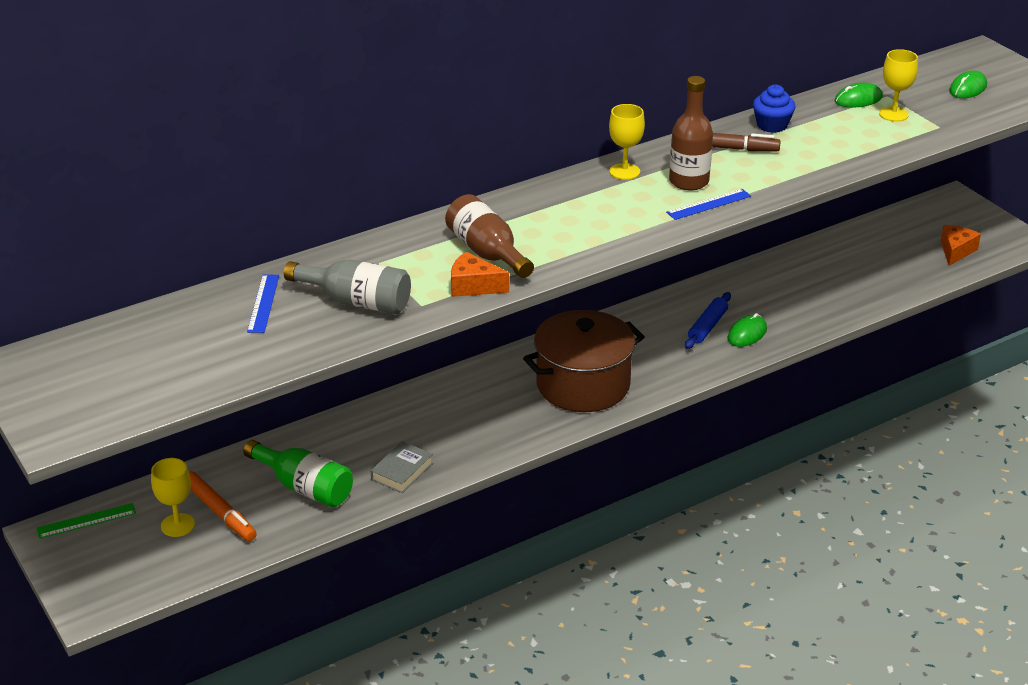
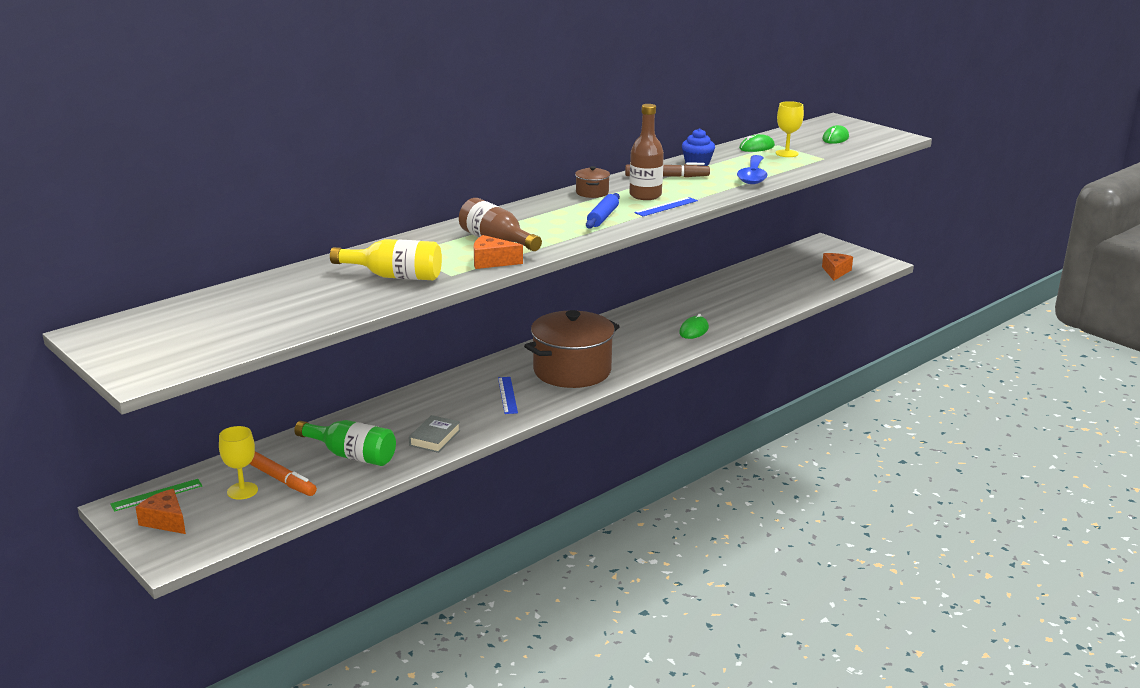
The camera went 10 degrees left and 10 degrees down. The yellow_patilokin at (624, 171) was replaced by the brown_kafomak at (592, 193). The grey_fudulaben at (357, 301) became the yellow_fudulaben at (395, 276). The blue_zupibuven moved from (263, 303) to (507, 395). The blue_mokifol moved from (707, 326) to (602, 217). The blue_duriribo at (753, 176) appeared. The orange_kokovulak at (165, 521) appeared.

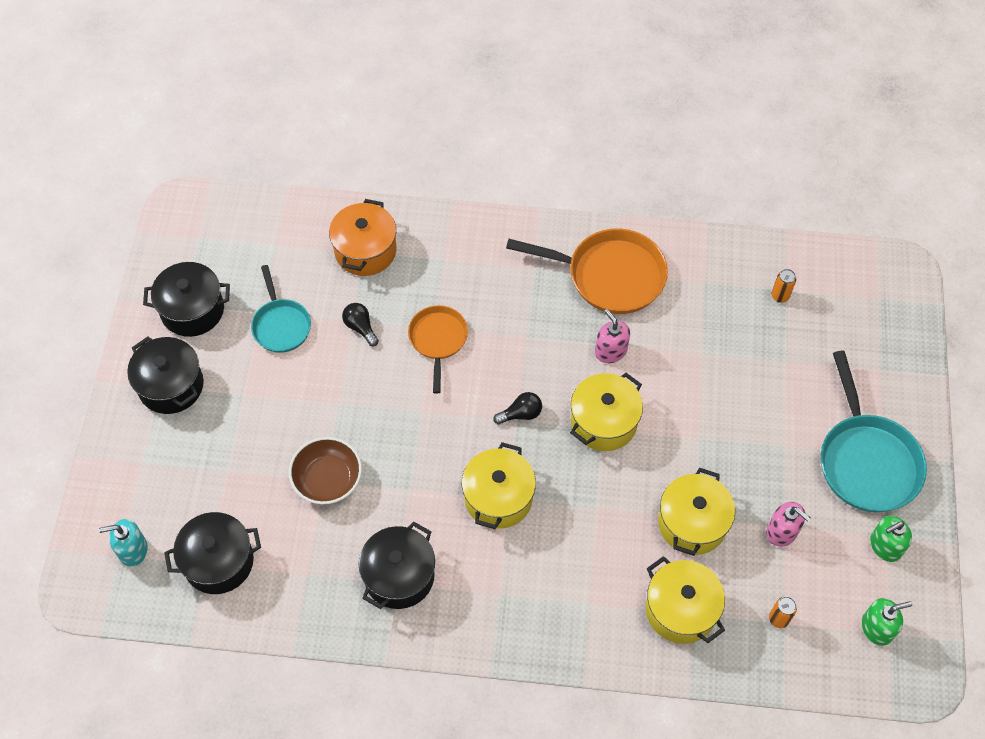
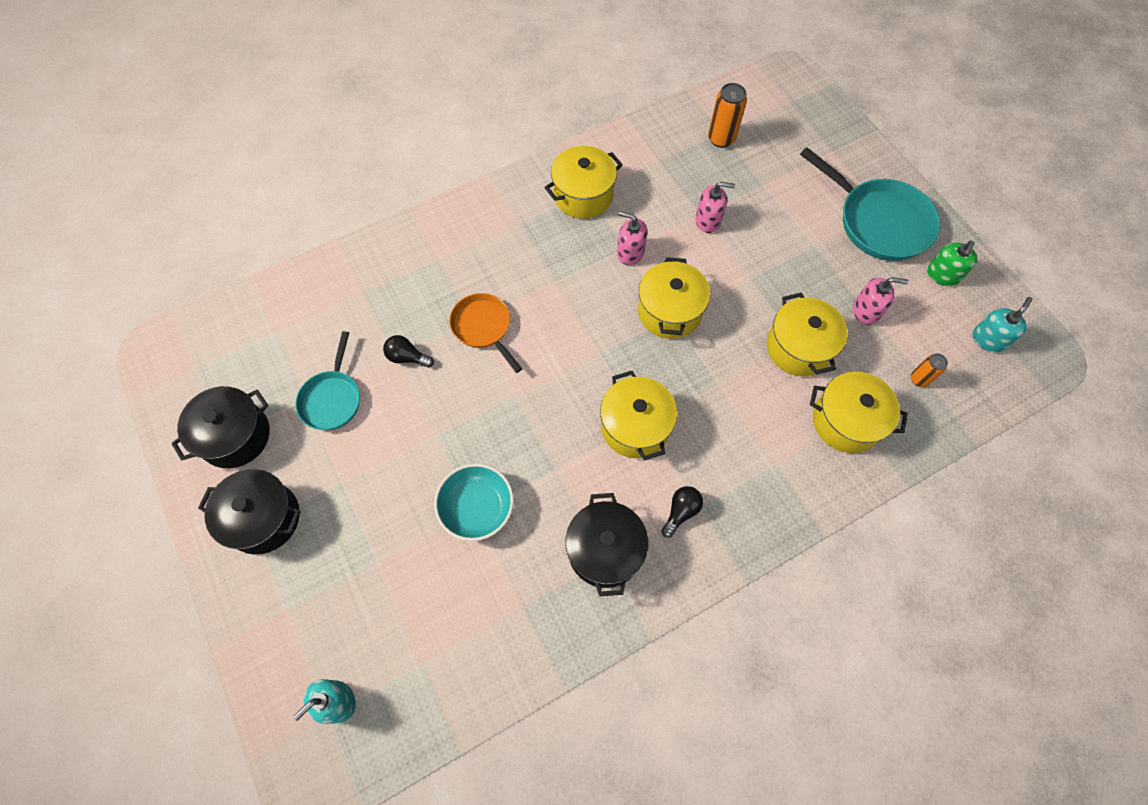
The camera went 35 degrees left and 5 degrees up. The orange_kafomak at (365, 251) disappeared. The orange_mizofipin at (609, 275) was replaced by the yellow_kafomak at (583, 195). The turquoise_mizofipin at (281, 325) turned 60 degrees clockwise. The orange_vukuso at (780, 296) changed to 1.67 times the size. The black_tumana moved from (521, 414) to (681, 512). The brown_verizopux at (327, 479) became the turquoise_verizopux at (477, 508). The black_kafomak at (219, 561) disappeared. The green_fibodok at (877, 628) became the turquoise_fibodok at (988, 339). The pink_fibodok at (708, 220) appeared.

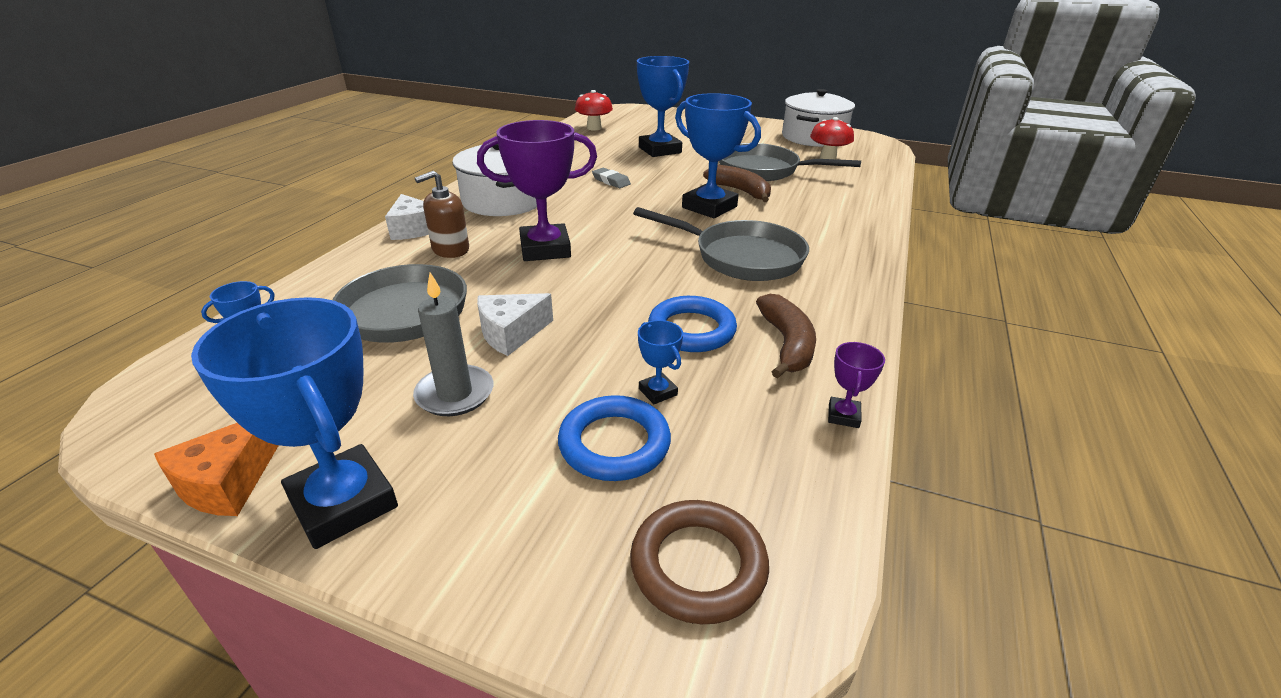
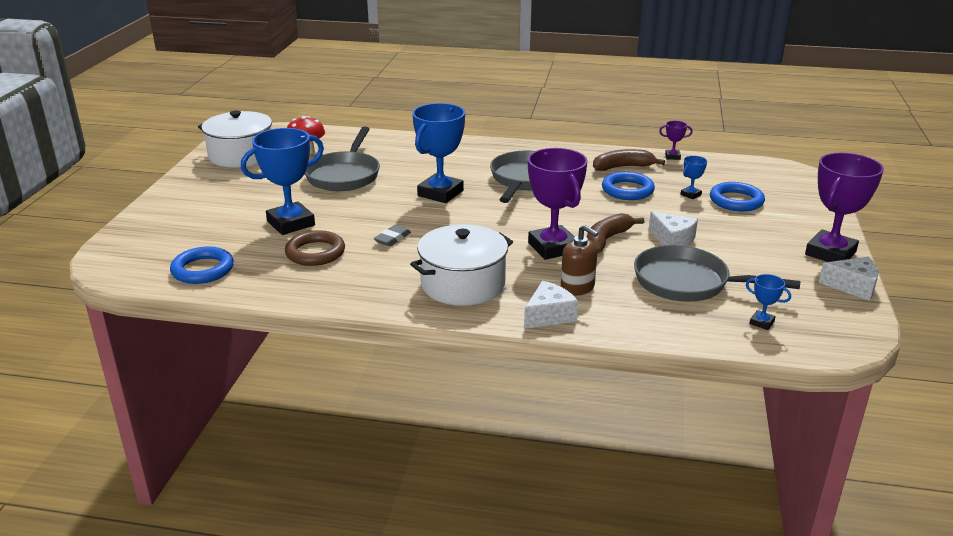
The camera went 100 degrees left and 5 degrees down. The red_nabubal at (594, 128) was replaced by the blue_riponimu at (203, 270). The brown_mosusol moved from (740, 191) to (606, 240). The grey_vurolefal at (455, 394) disappeared. The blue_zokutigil at (344, 502) became the purple_zokutigil at (830, 253). The orange_kokovulak at (227, 483) became the white_kokovulak at (853, 286). The brown_riponimu moved from (698, 565) to (315, 253).

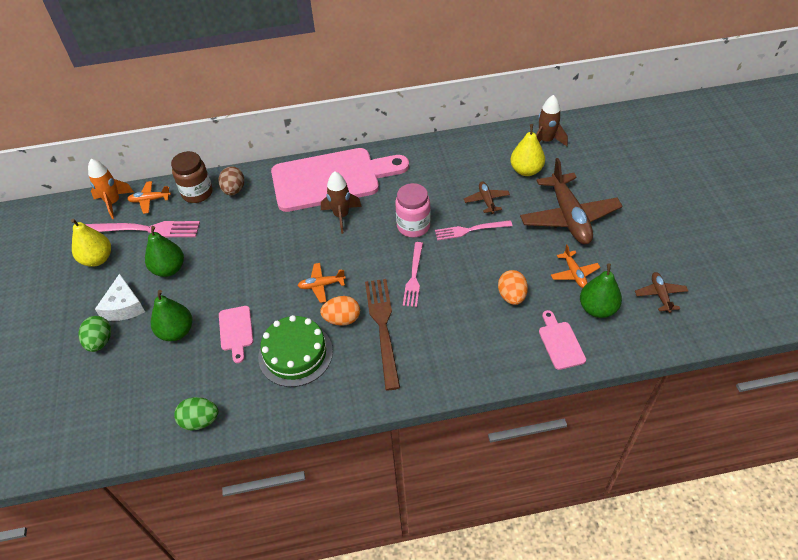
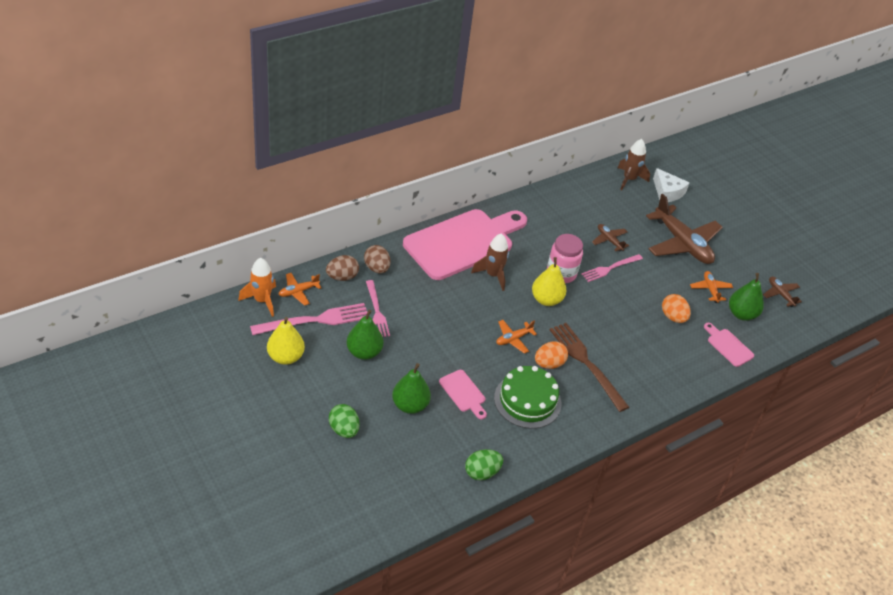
The camera went 30 degrees left and 5 degrees down. The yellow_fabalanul moved from (526, 170) to (546, 300). The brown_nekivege at (197, 193) was replaced by the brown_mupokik at (342, 277). The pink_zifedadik moved from (414, 277) to (377, 311). The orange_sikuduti at (574, 273) turned 150 degrees counterclockwise. The white_kokovulak moved from (124, 306) to (667, 192).

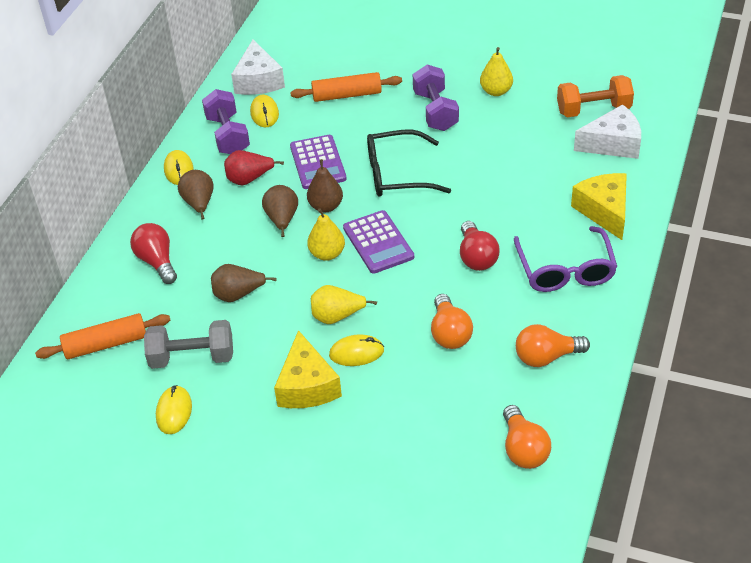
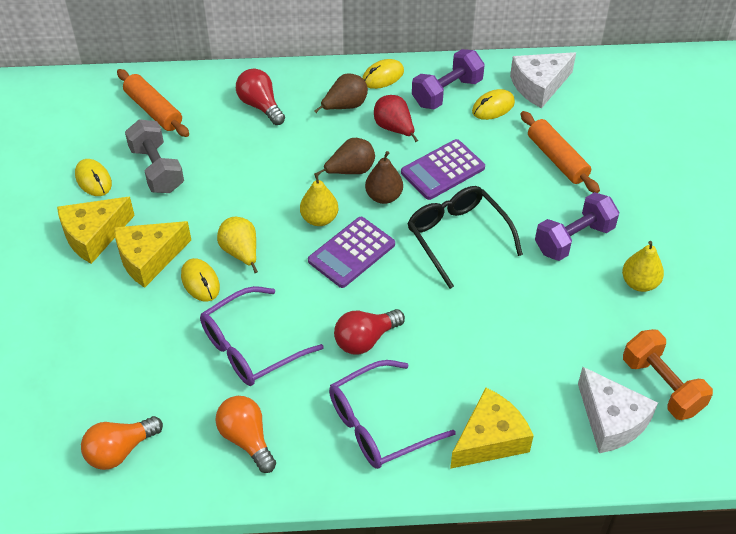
The camera went 65 degrees right and 5 degrees up. The red_tumana at (157, 261) turned 75 degrees counterclockwise. The brown_fabalanul at (238, 294) disappeared. The orange_tumana at (449, 333) was replaced by the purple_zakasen at (250, 347). The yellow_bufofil at (174, 412) turned 75 degrees clockwise. The yellow_kokovulak at (94, 236) appeared.

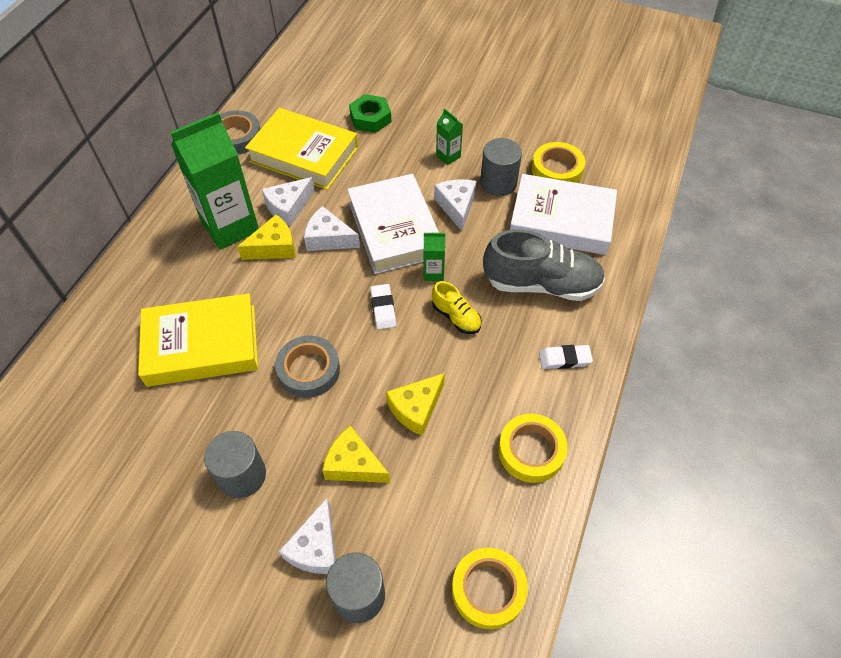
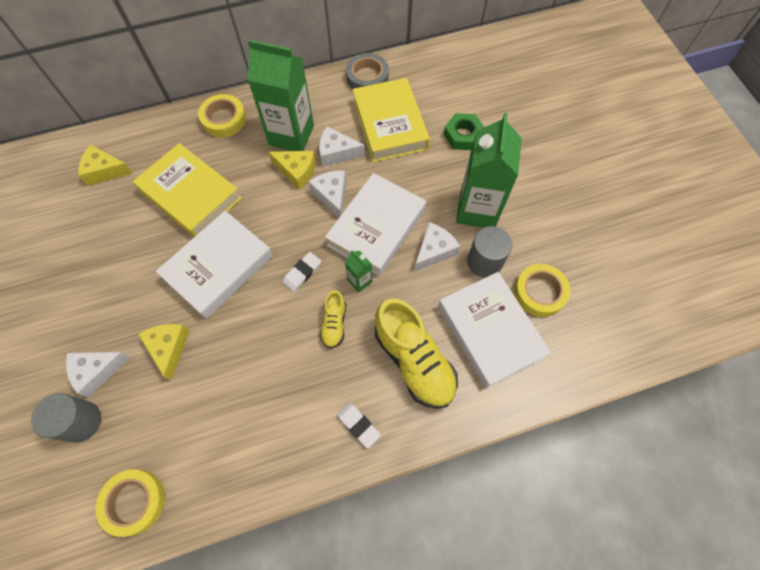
The camera went 50 degrees right and 10 degrees up. The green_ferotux at (448, 156) changed to 2.28 times the size. The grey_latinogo at (541, 284) became the yellow_latinogo at (414, 361). The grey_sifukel at (309, 370) was replaced by the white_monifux at (218, 267). The yellow_kokovulak moved from (416, 408) to (105, 171). The yellow_sifukel moved from (531, 451) to (224, 119). The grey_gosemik at (242, 475) disappeared.

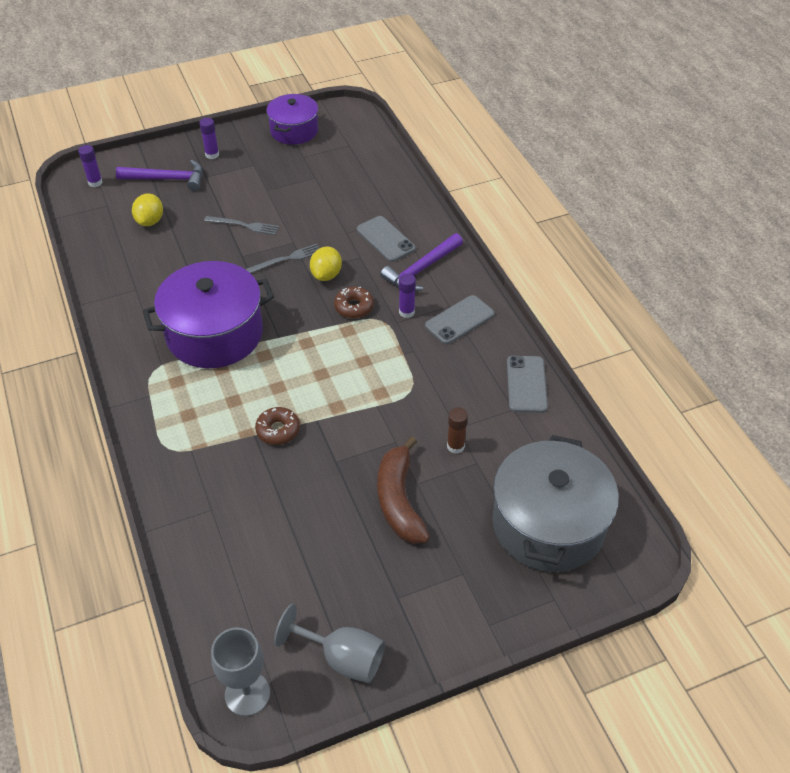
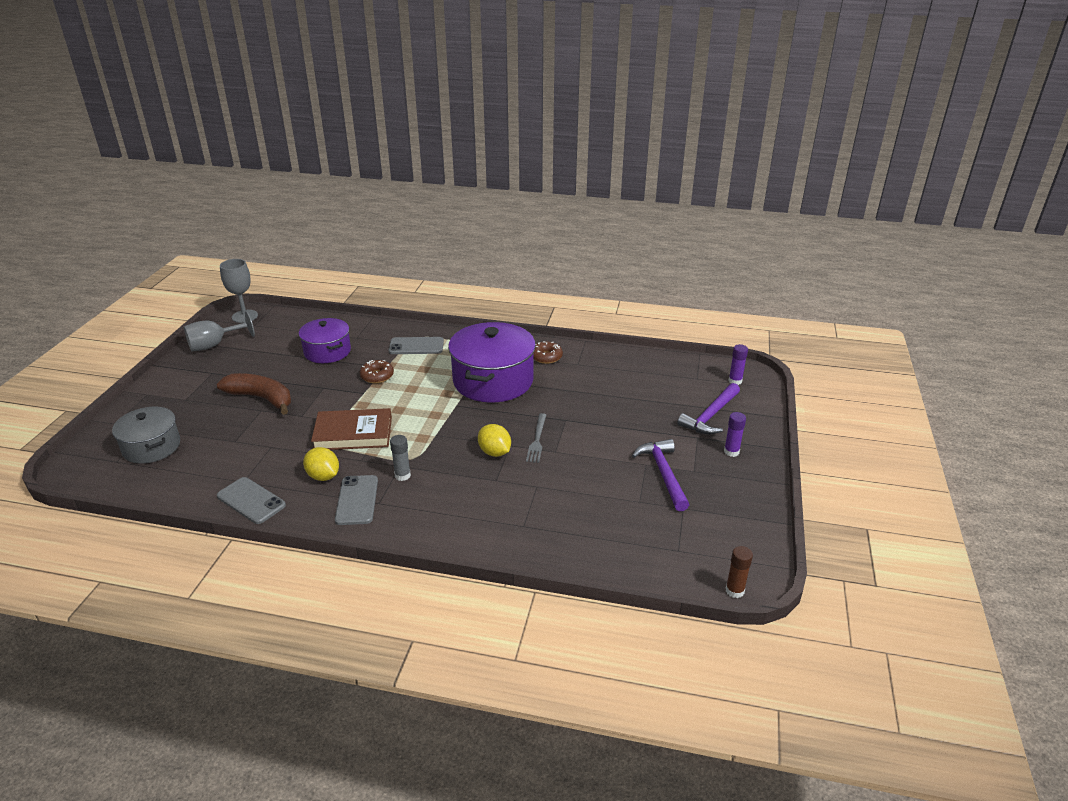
The camera went 125 degrees right and 15 degrees down. The purple_kafomak moved from (294, 130) to (327, 351). The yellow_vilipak moved from (150, 221) to (323, 476). The grey_zifedadik at (244, 225) disappeared. The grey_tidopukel moved from (385, 239) to (416, 346). The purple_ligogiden moved from (421, 269) to (663, 473). The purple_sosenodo at (406, 312) became the grey_sosenodo at (402, 475). The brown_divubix moved from (354, 307) to (546, 357). The brown_sosenodo moved from (455, 446) to (734, 591). The grey_kafomak at (548, 524) changed to 0.61 times the size. The brown_monifux at (353, 433) appeared.

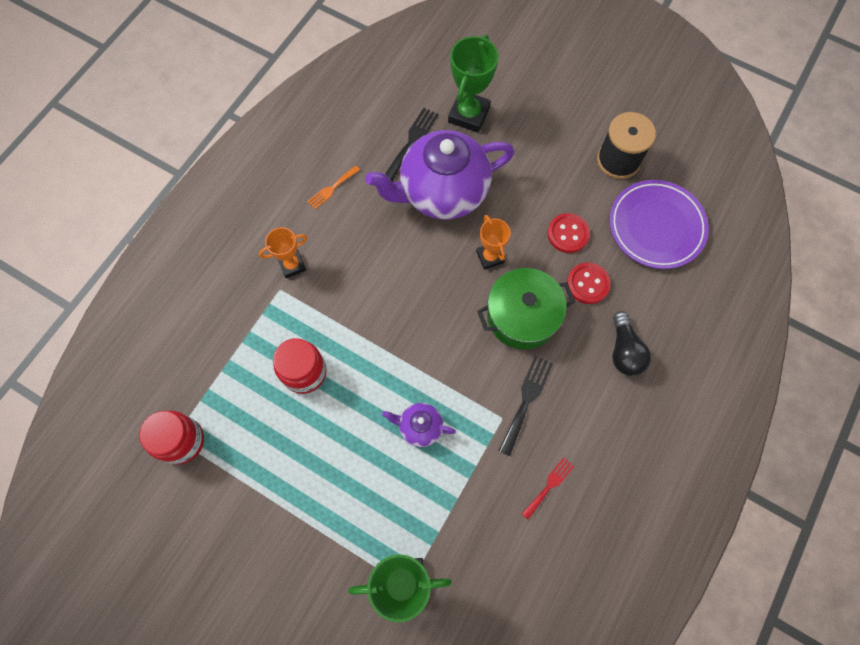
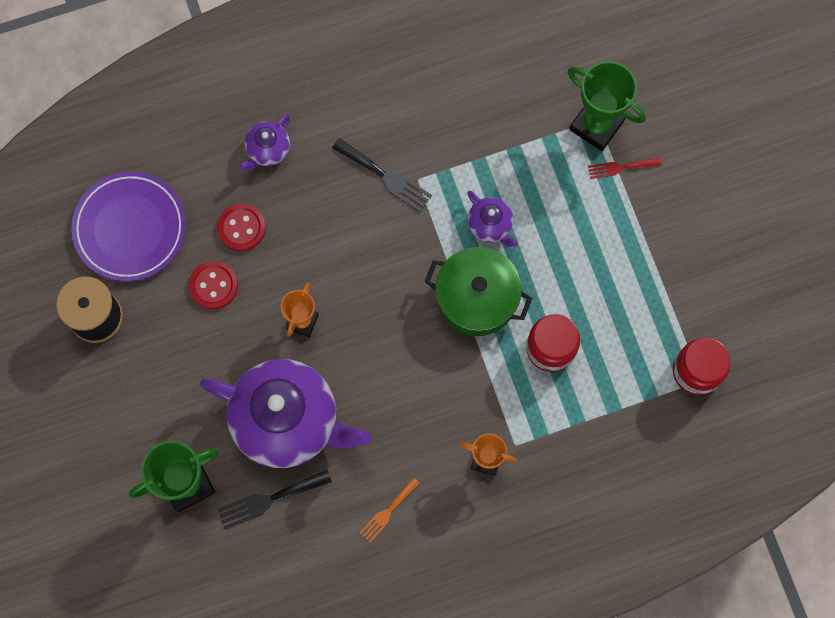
The camera went 140 degrees left and 5 degrees up. The orange_zifedadik at (332, 188) turned 135 degrees clockwise. The green_kafomak moved from (522, 316) to (477, 298). The black_tumana at (624, 351) was replaced by the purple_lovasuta at (268, 150). The black_zifedadik at (526, 400) turned 120 degrees counterclockwise. The red_zifedadik moved from (549, 486) to (620, 167).

